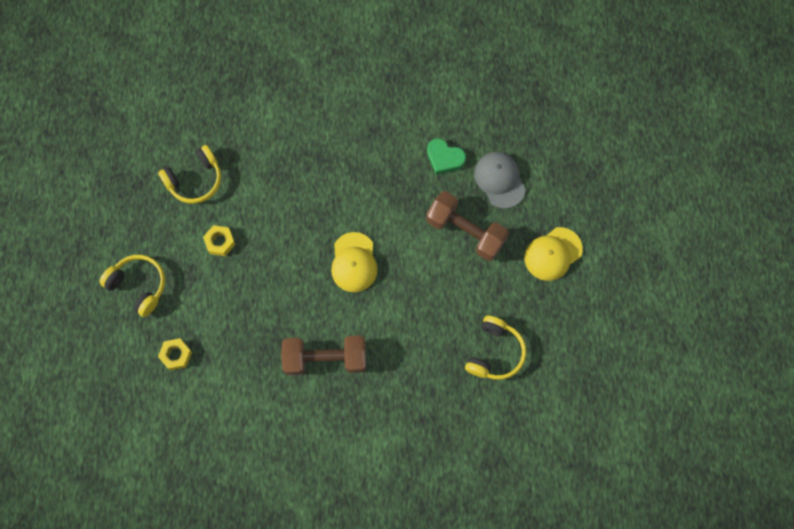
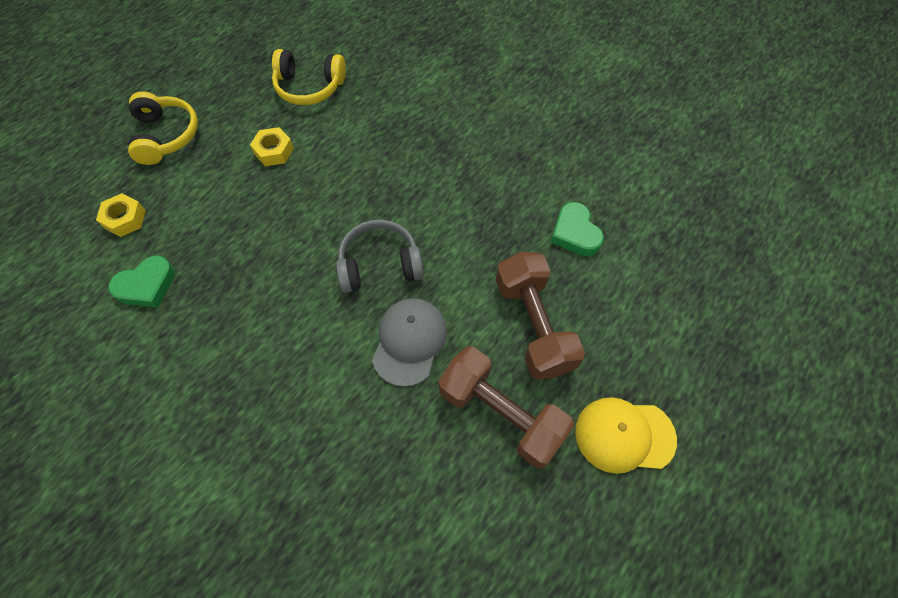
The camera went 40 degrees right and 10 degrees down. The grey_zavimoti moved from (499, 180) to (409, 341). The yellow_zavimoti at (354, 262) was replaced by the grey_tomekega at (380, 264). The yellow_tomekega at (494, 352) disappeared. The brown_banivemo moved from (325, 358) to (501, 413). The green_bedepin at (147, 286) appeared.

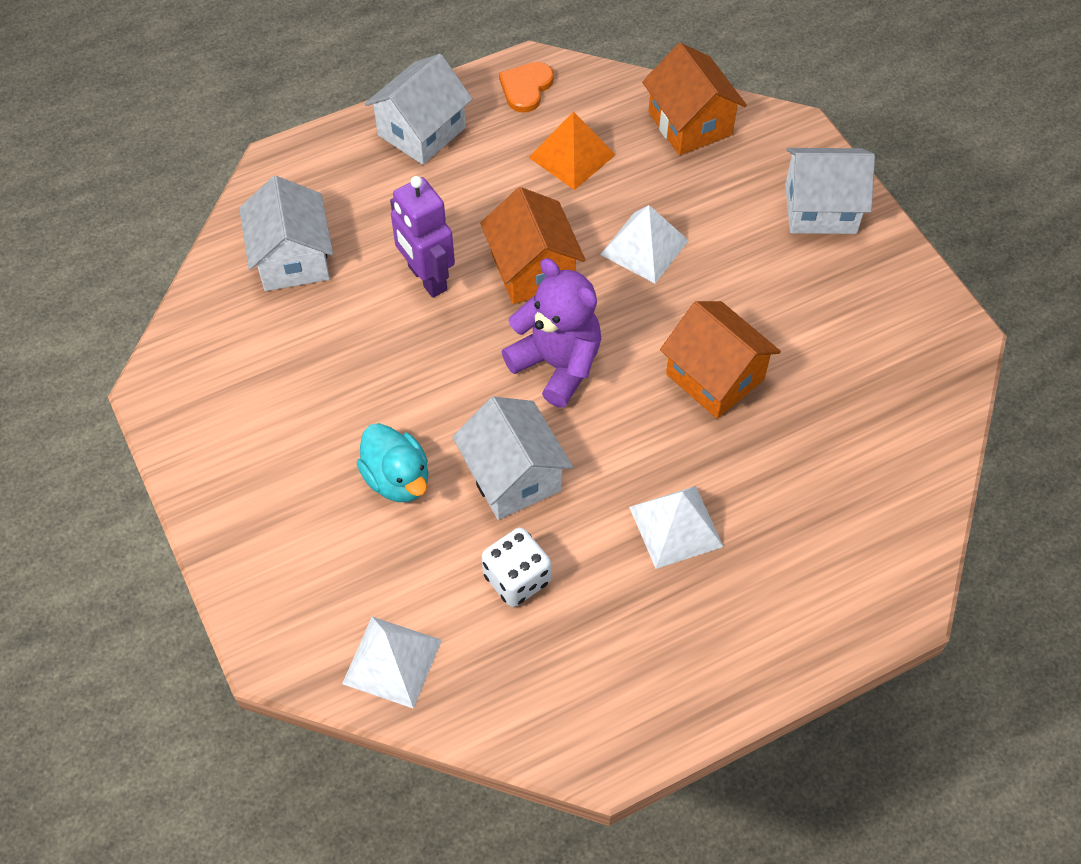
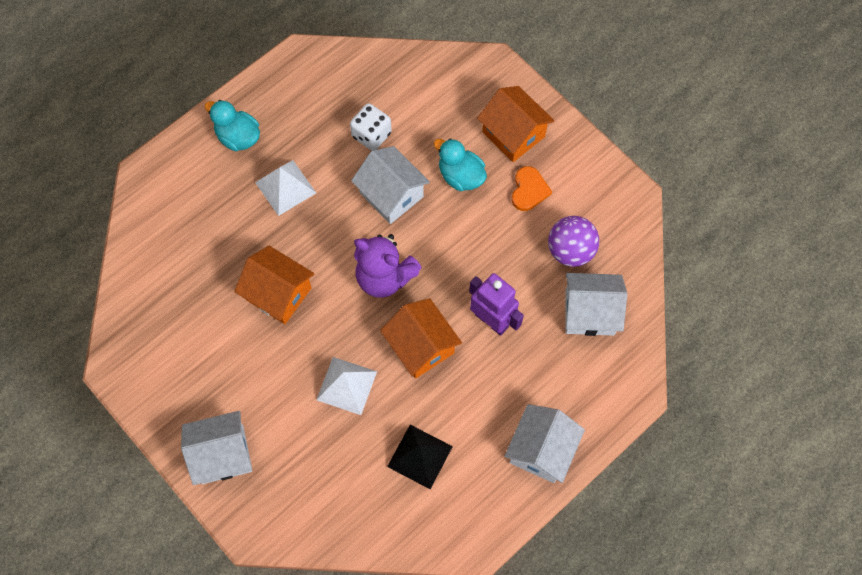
The camera went 165 degrees right and 10 degrees up. The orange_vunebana moved from (690, 123) to (513, 134). The orange_bedepin moved from (526, 88) to (529, 190). The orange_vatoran at (572, 155) became the black_vatoran at (420, 456). The white_vunebana at (292, 259) turned 60 degrees counterclockwise. The white_vatoran at (392, 661) disappeared. The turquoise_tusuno at (238, 137) appeared. The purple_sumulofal at (570, 250) appeared.

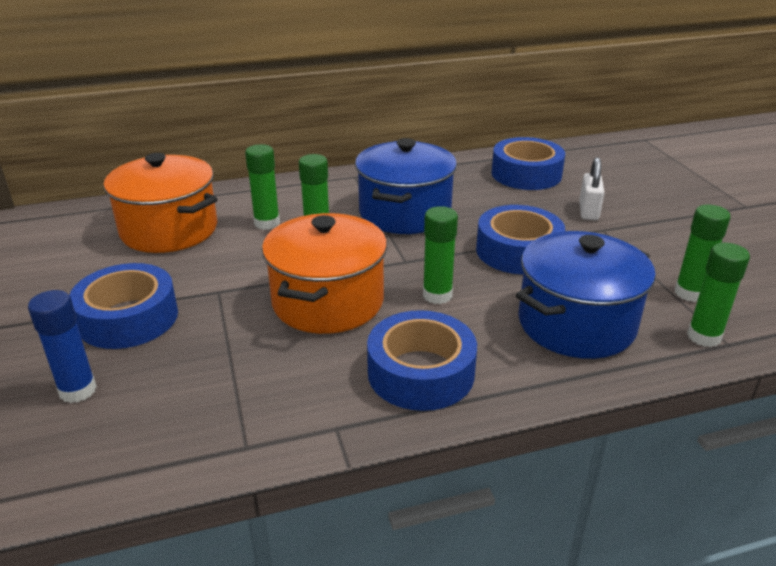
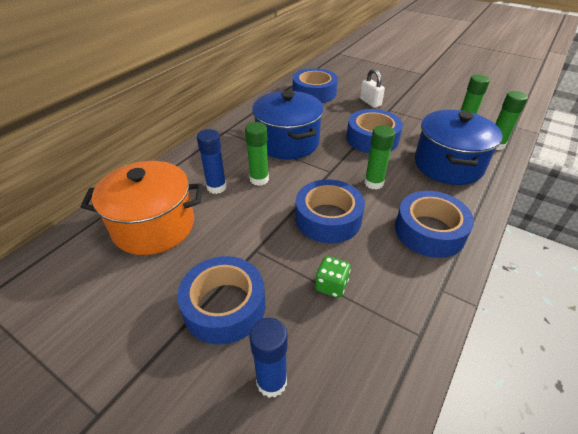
The camera went 40 degrees left and 10 degrees up. The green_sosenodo at (267, 223) became the blue_sosenodo at (216, 187). The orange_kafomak at (328, 302) was replaced by the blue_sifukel at (328, 218). The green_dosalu at (331, 285) appeared.

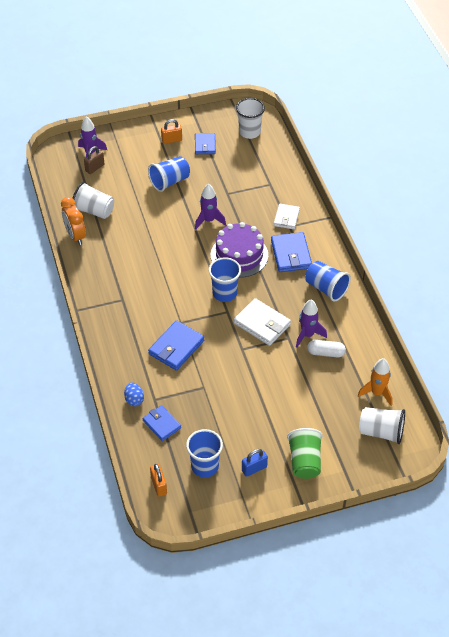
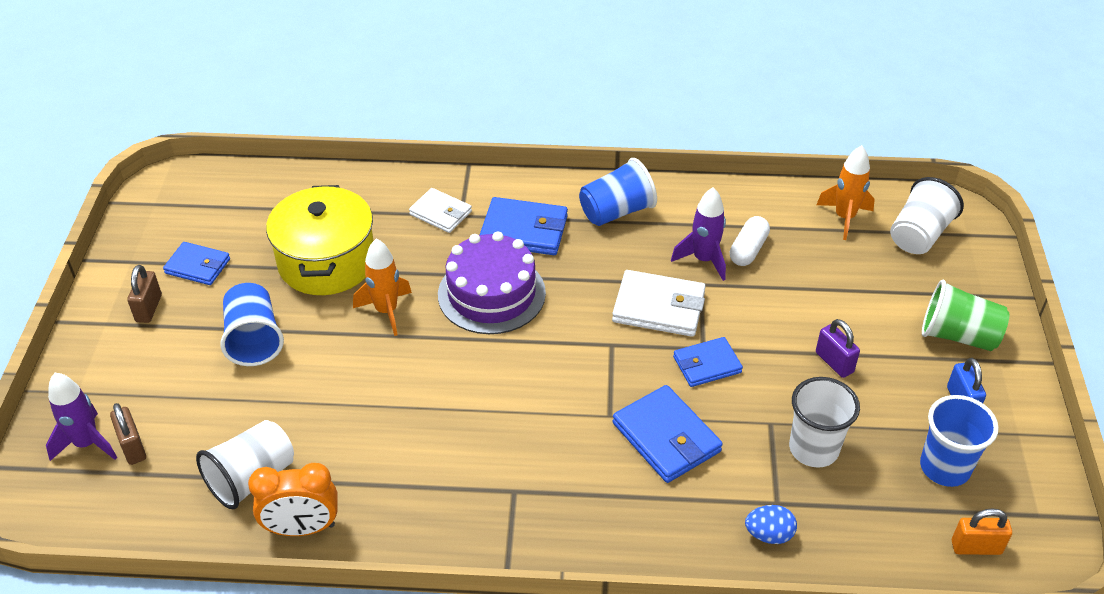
The camera went 70 degrees left and 5 degrees down. The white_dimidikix moved from (249, 132) to (813, 449). The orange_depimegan at (171, 140) became the brown_depimegan at (149, 308). The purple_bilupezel at (209, 220) became the orange_bilupezel at (386, 311). The blue_dimidikix at (224, 293) disappeared. The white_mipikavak at (262, 324) turned 45 degrees clockwise. The blue_mipikavak moved from (161, 424) to (707, 365). The yellow_kafomak at (327, 262) appeared. The purple_depimegan at (834, 362) appeared.

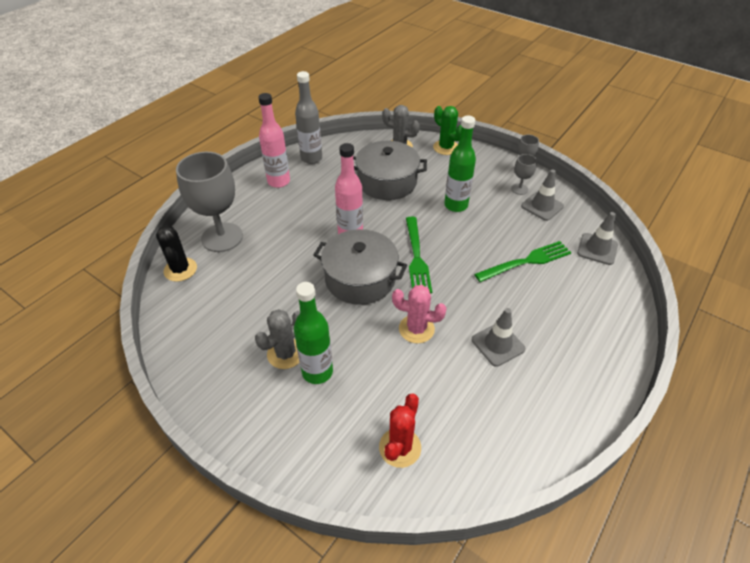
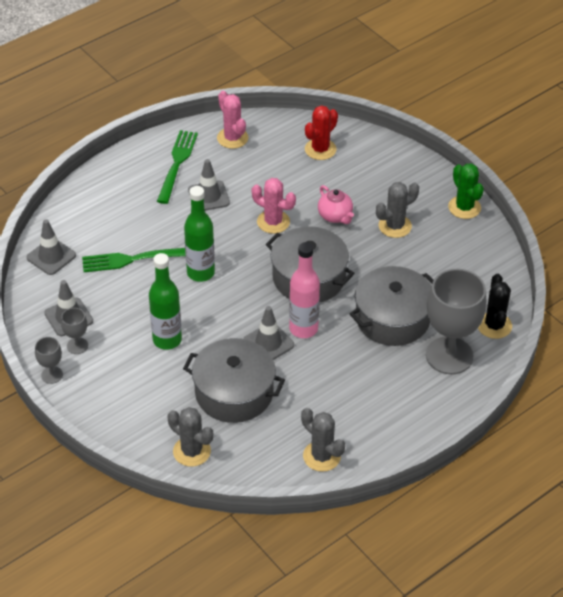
The camera went 165 degrees left and 0 degrees up. The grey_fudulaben at (311, 158) was replaced by the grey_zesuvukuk at (321, 456). The pink_fudulaben at (279, 181) disappeared. The green_zesuvukuk moved from (446, 147) to (464, 207). The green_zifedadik moved from (416, 257) to (177, 164). The green_fudulaben moved from (317, 372) to (200, 273). The pink_zesuvukuk at (232, 138) appeared. The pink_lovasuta at (335, 216) appeared. The grey_kafomak at (392, 318) appeared. The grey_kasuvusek at (268, 343) appeared.

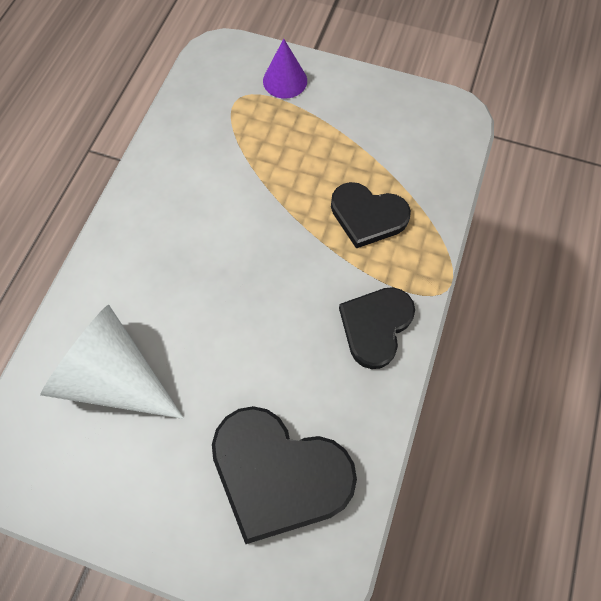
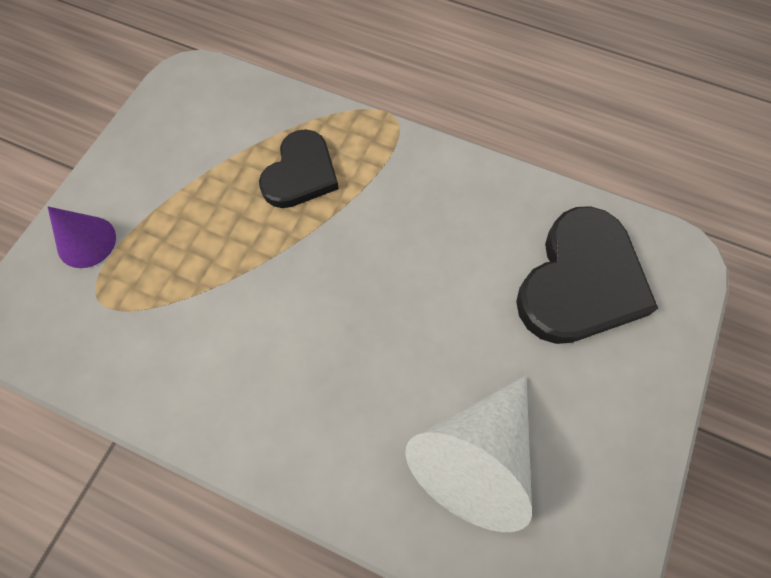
The camera went 85 degrees left and 0 degrees up. The black_bedepin at (375, 326) disappeared.

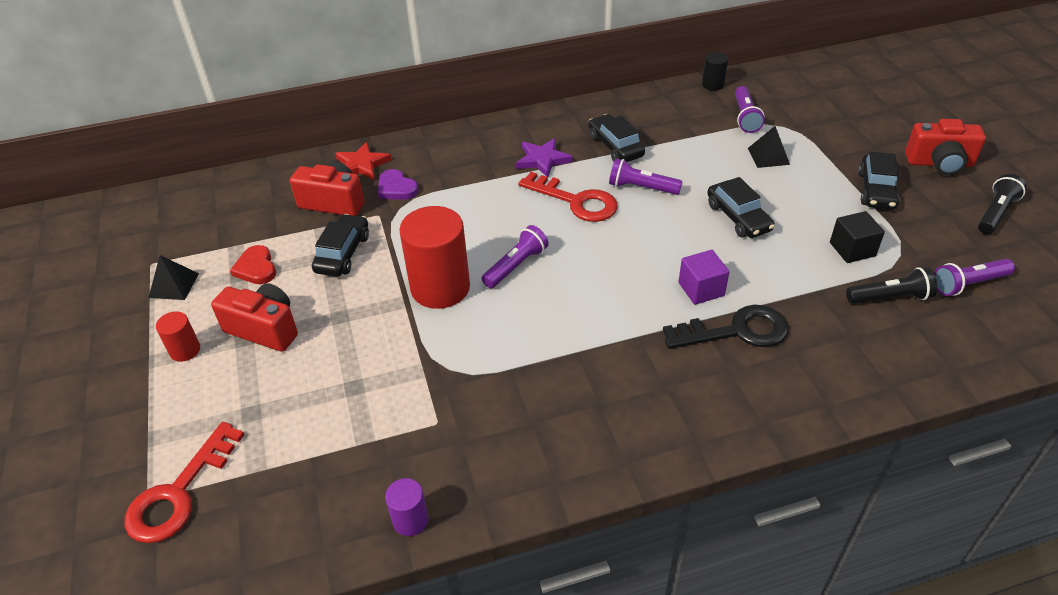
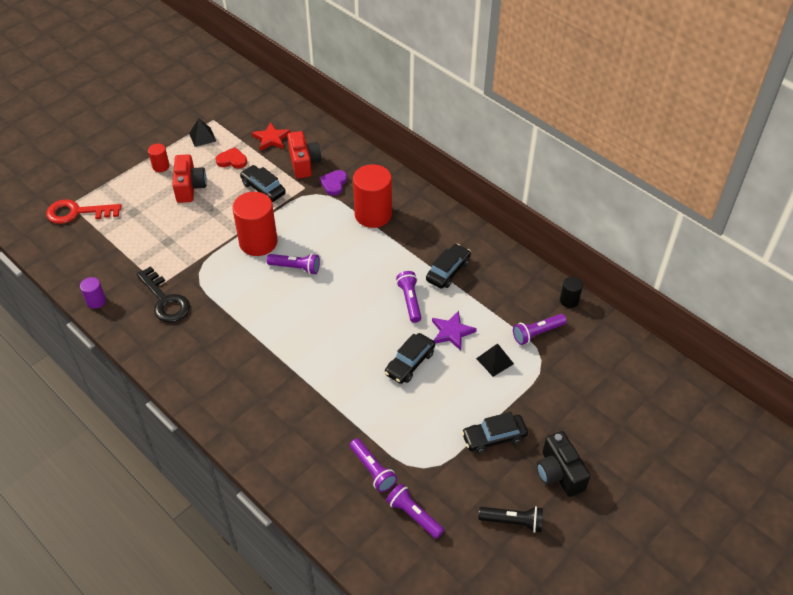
The camera went 60 degrees right and 5 degrees up. The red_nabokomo at (939, 163) became the black_nabokomo at (559, 473). The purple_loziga moved from (542, 160) to (452, 332). The red_loziga moved from (362, 165) to (271, 139). The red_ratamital at (576, 201) disappeared. The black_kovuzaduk at (852, 249) disappeared. The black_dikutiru at (343, 253) turned 120 degrees counterclockwise. The red_bedepin at (256, 268) turned 60 degrees clockwise. The purple_kovuzaduk at (701, 289) disappeared. The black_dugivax at (890, 298) became the purple_dugivax at (372, 470). The black_ratamital moved from (736, 331) to (165, 300). The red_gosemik at (373, 214) appeared.

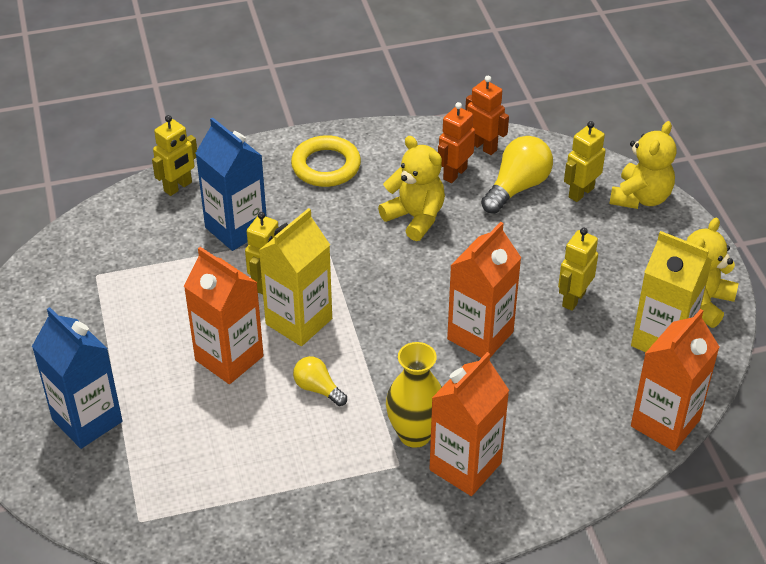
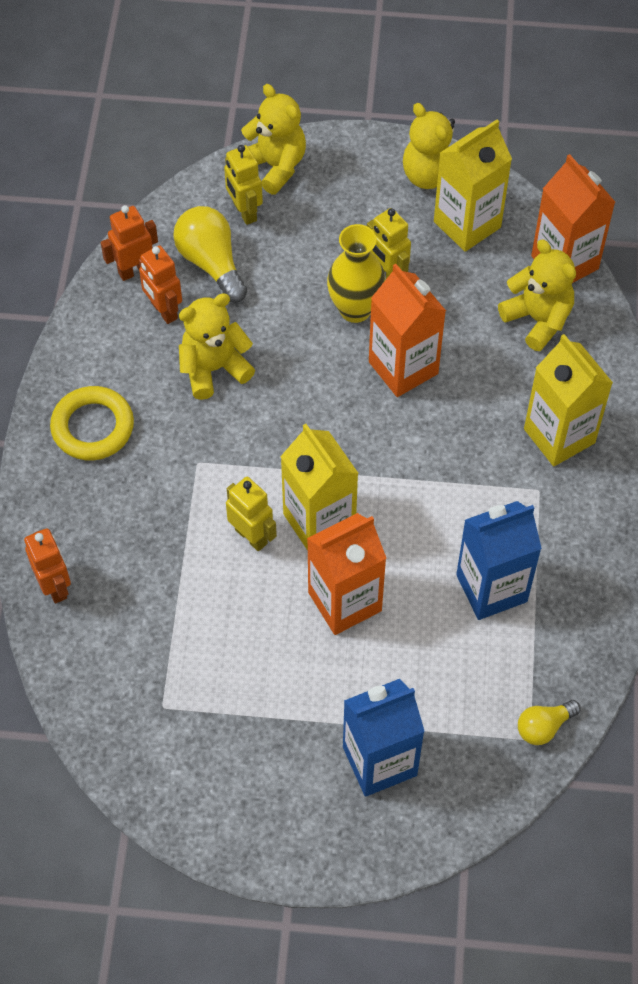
The camera went 70 degrees left and 15 degrees up. The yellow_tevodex at (178, 187) became the orange_tevodex at (55, 586). The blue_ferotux moved from (236, 229) to (491, 588). The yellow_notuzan moved from (415, 434) to (355, 309). The orange_ferotux at (465, 466) became the yellow_ferotux at (559, 436). The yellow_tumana moved from (318, 389) to (543, 727). The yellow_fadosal at (537, 319) appeared.

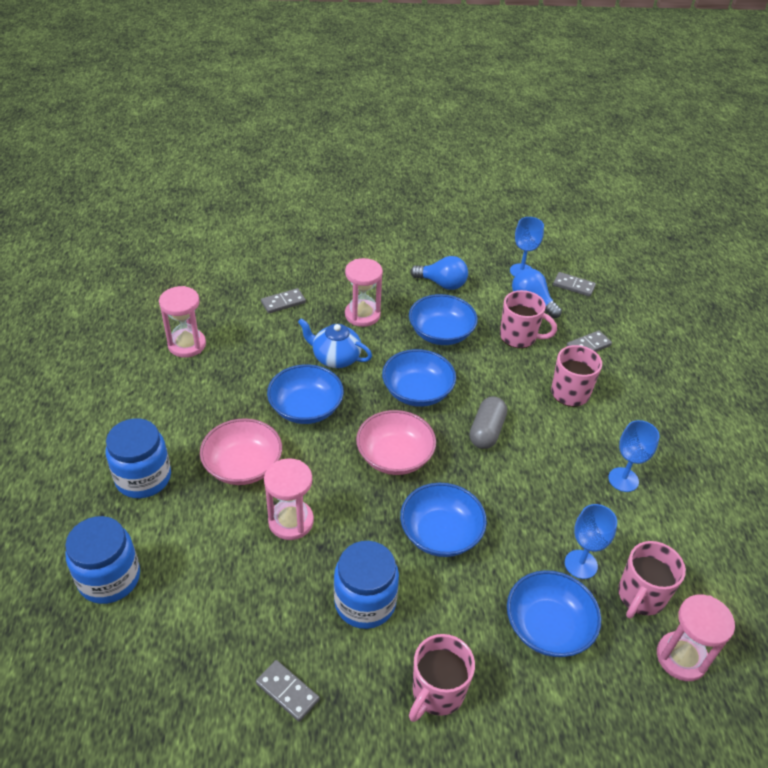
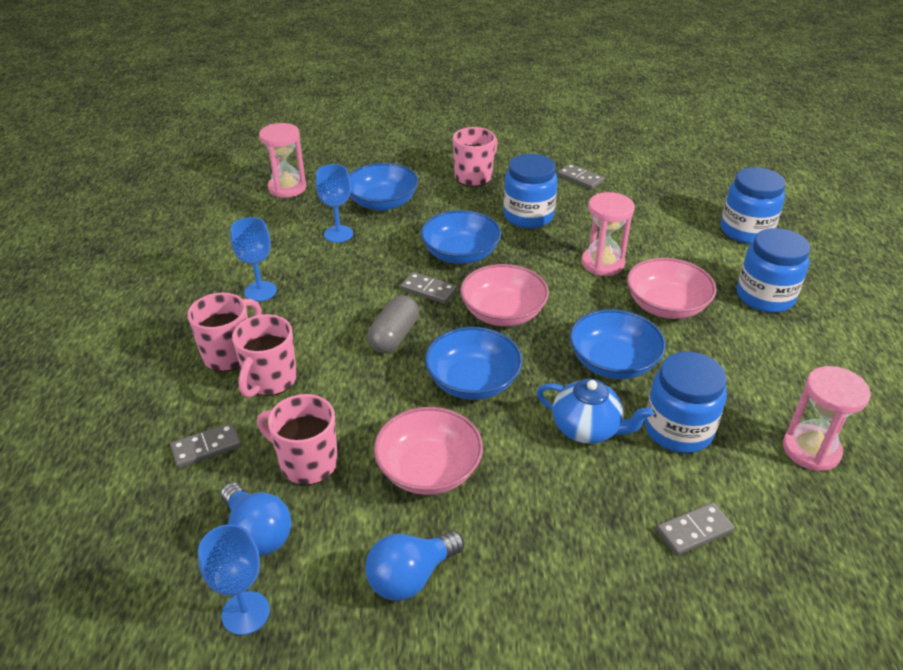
The camera went 175 degrees left and 5 degrees down. The blue_tumana at (442, 284) turned 60 degrees counterclockwise. The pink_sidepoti at (362, 315) disappeared. The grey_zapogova moved from (573, 286) to (428, 290). The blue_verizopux at (441, 333) became the pink_verizopux at (428, 469). The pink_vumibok moved from (640, 596) to (229, 354). The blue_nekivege at (678, 429) appeared.

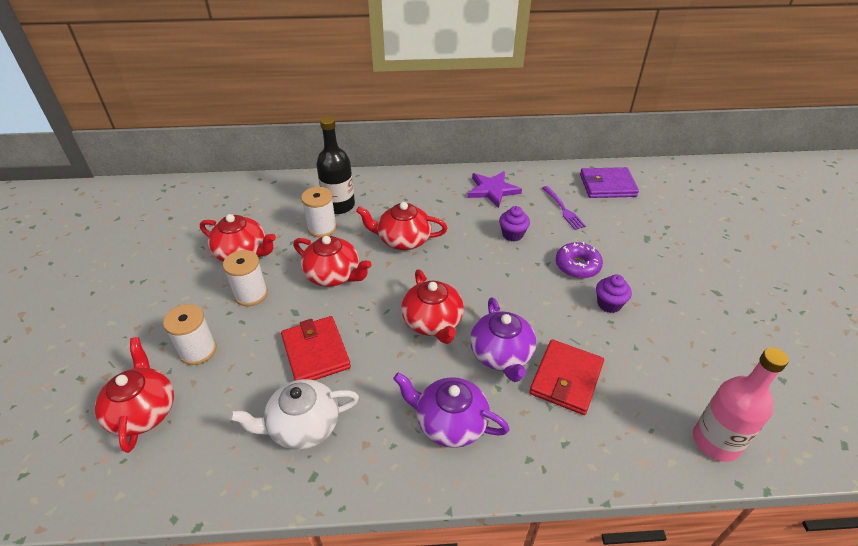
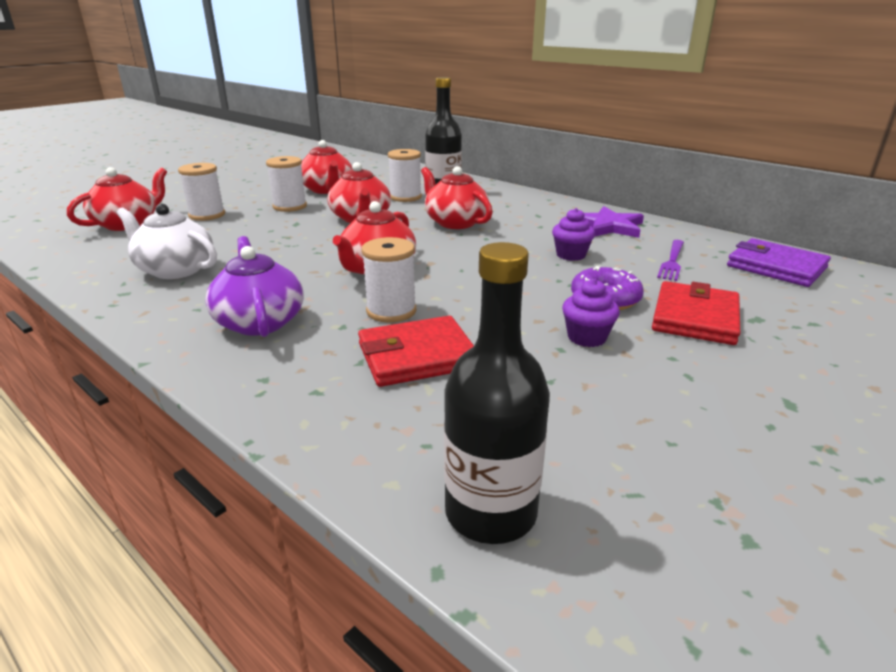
The camera went 45 degrees right and 15 degrees down. The purple_lovasuta at (501, 355) was replaced by the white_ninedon at (391, 311). The red_mipikavak moved from (316, 352) to (695, 317). The pink_fudulaben at (716, 441) became the black_fudulaben at (490, 512).

